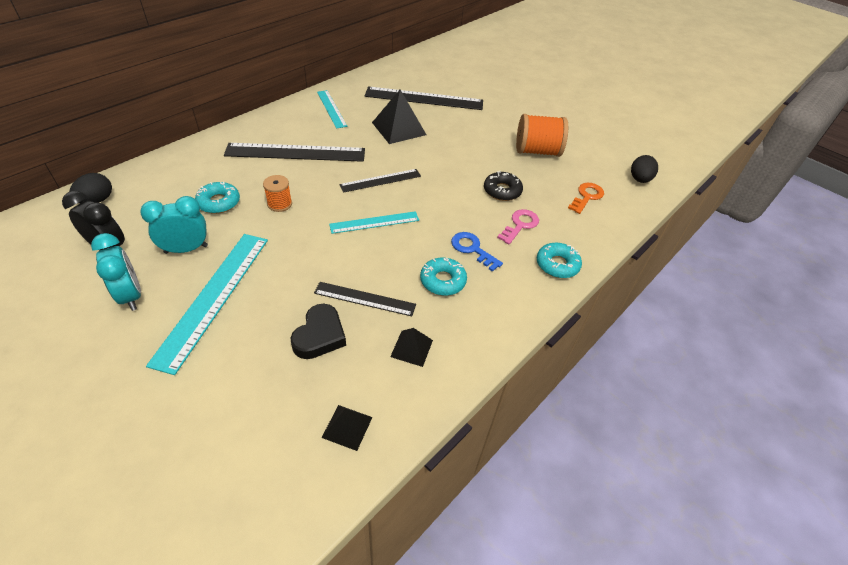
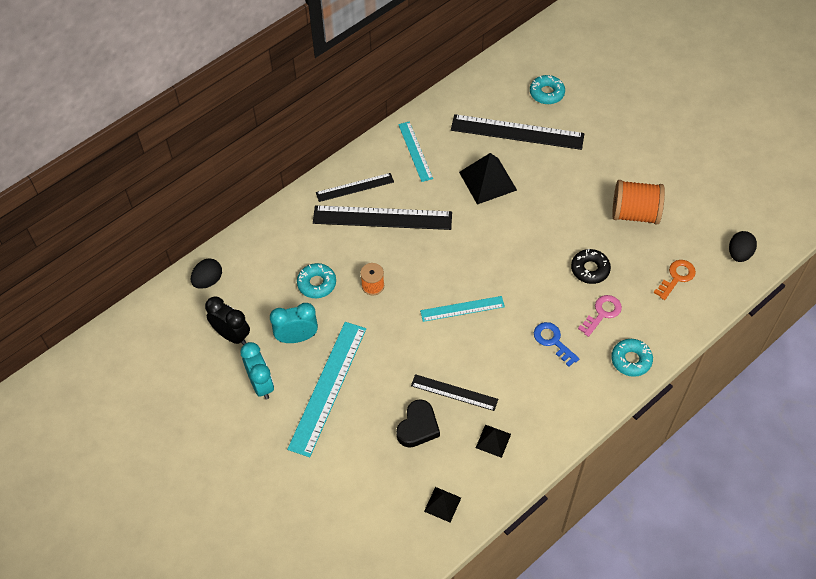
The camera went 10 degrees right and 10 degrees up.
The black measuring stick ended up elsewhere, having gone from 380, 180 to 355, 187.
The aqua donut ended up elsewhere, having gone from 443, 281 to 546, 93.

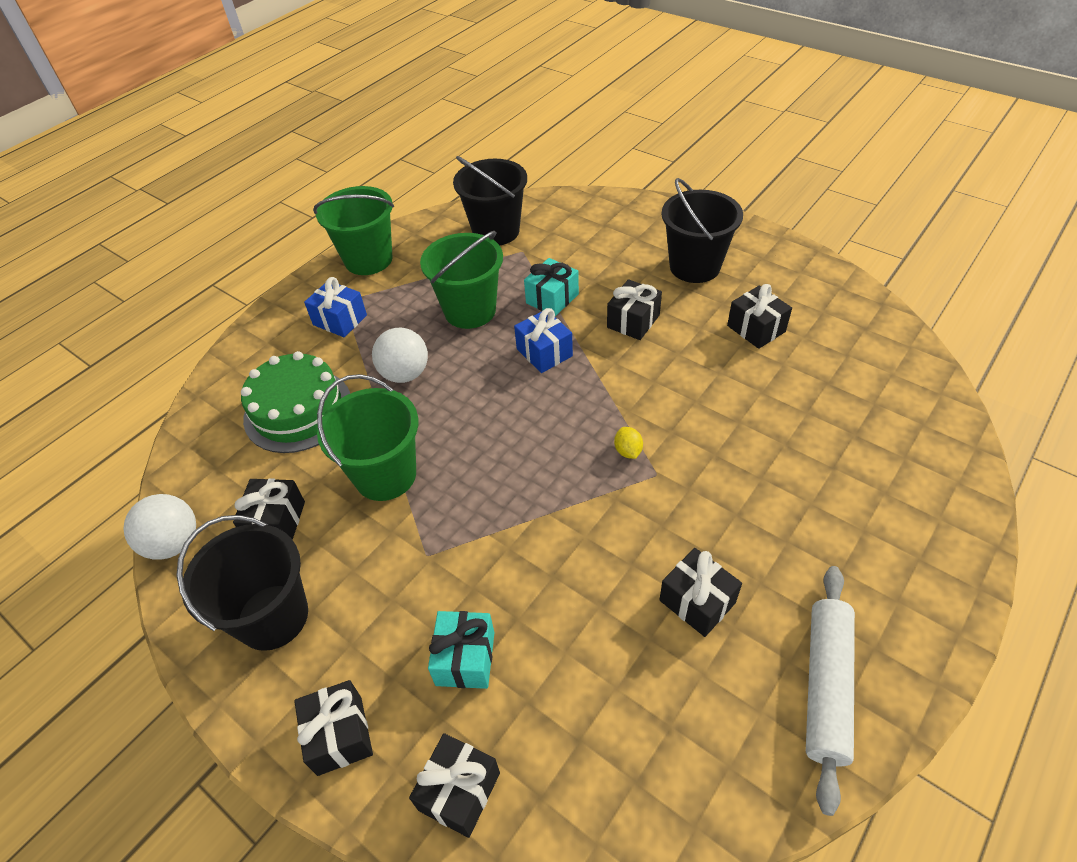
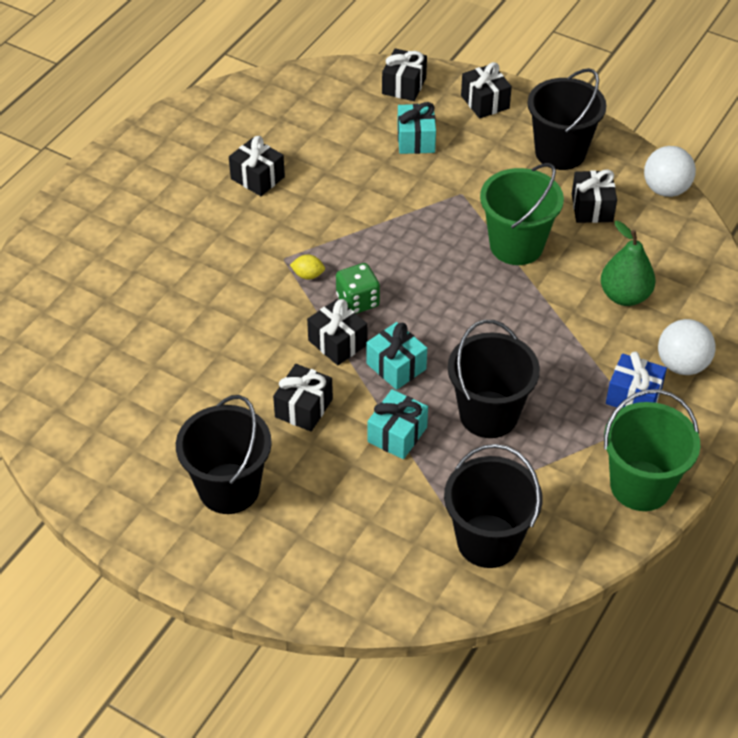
The camera went 170 degrees right and 0 degrees up.
The second view lost the snow-white dough roller at 825, 686.
The second view gained the green dice at 358, 301.
The snow-white play ball ended up elsewhere, having gone from 405, 374 to 682, 365.
The black wrapped gift ended up elsewhere, having gone from 756, 329 to 337, 343.
Where the green gateau stood at 298, 410, the green pear fruit came to stand at 624, 296.
What was the green pail at 470, 311 turned into the black pail at 488, 414.
What was the royal blue wrapped gift at 544, 352 turned into the aqua wrapped gift at 396, 366.
The golden lemon at 628, 451 ended up facing another way, 60 degrees counterclockwise from before.

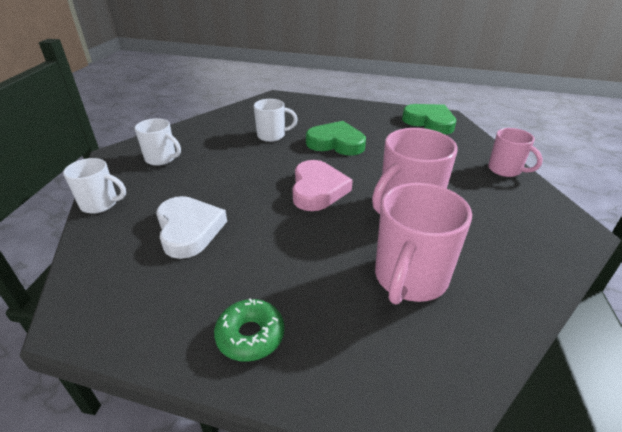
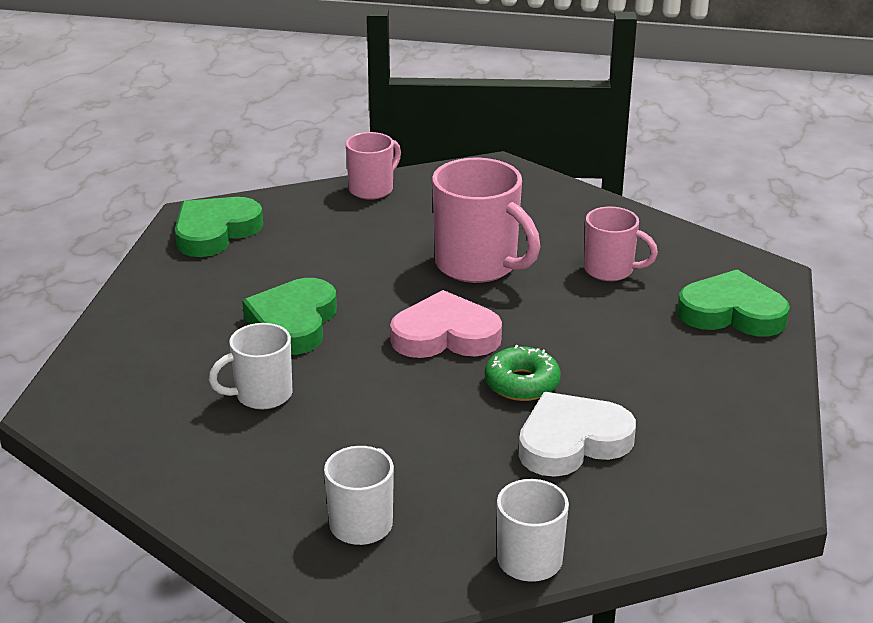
The camera went 95 degrees left and 5 degrees down.
The second view gained the green heart at 732, 313.
The green donut ended up elsewhere, having gone from 250, 335 to 522, 383.
The snow-white coffee mug at 272, 136 ended up facing another way, 105 degrees counterclockwise from before.
The size of the rosy coffee mug at 409, 278 changed by a factor of 0.60.

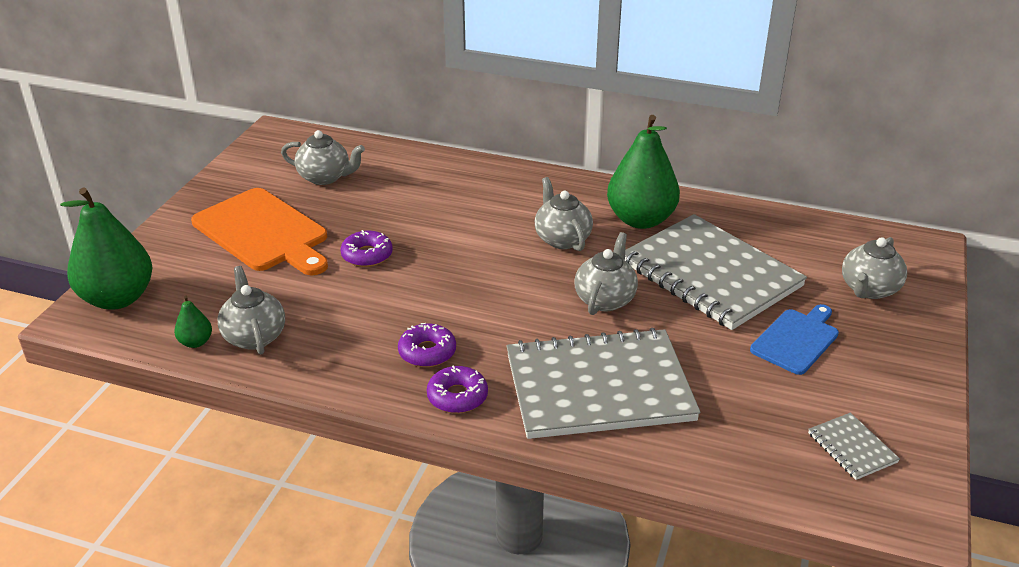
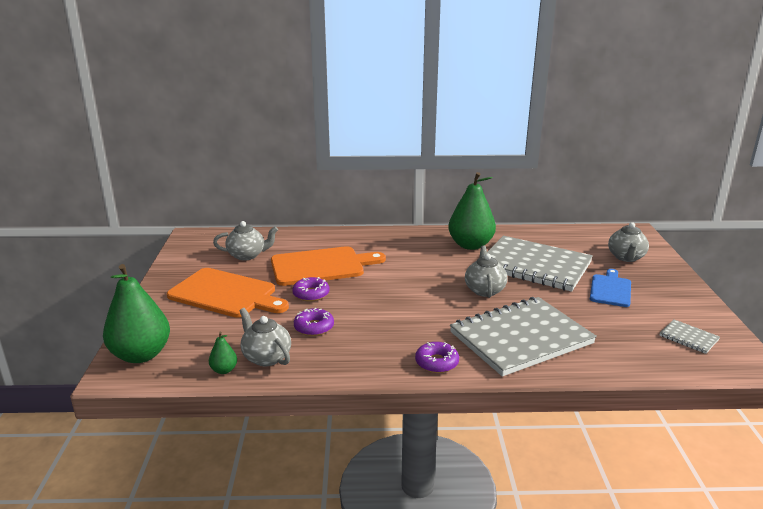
The camera went 20 degrees left and 10 degrees down.
The second view lost the ash-grey china teapot at 562, 239.
The second view gained the orange-coloured bread board at 321, 266.
The royal purple donut ended up elsewhere, having gone from 427, 352 to 314, 327.

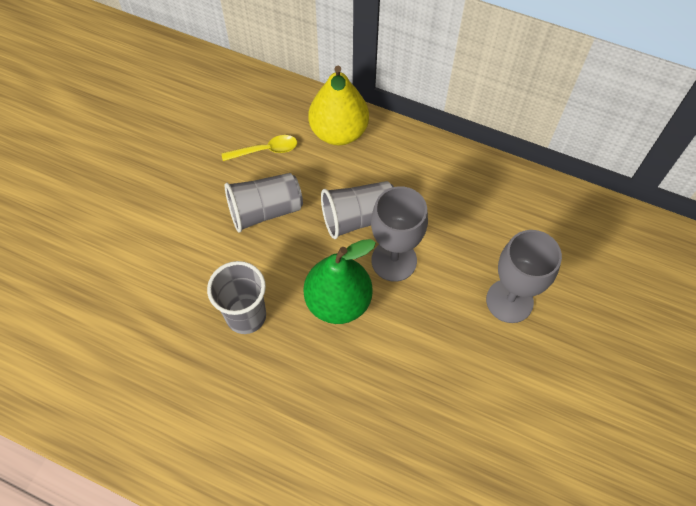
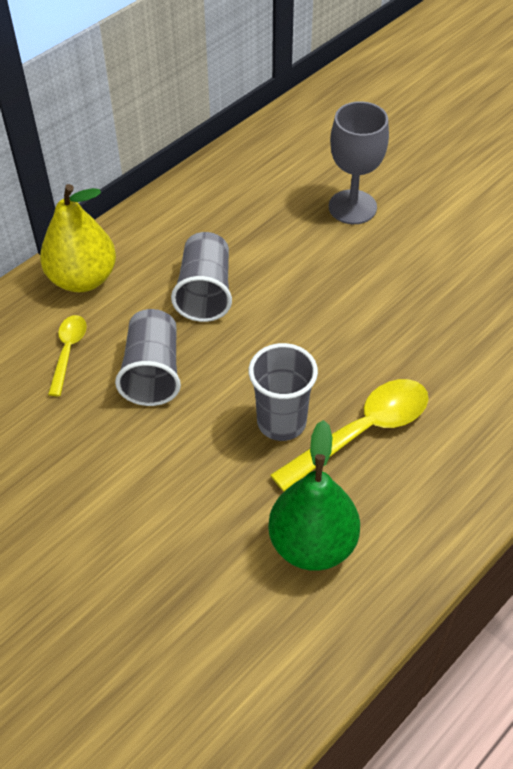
The camera went 70 degrees left and 10 degrees down.
The second view lost the ash-grey goblet at 394, 260.
The second view gained the golden tablespoon at 361, 432.
The green pear fruit ended up elsewhere, having gone from 338, 302 to 312, 544.

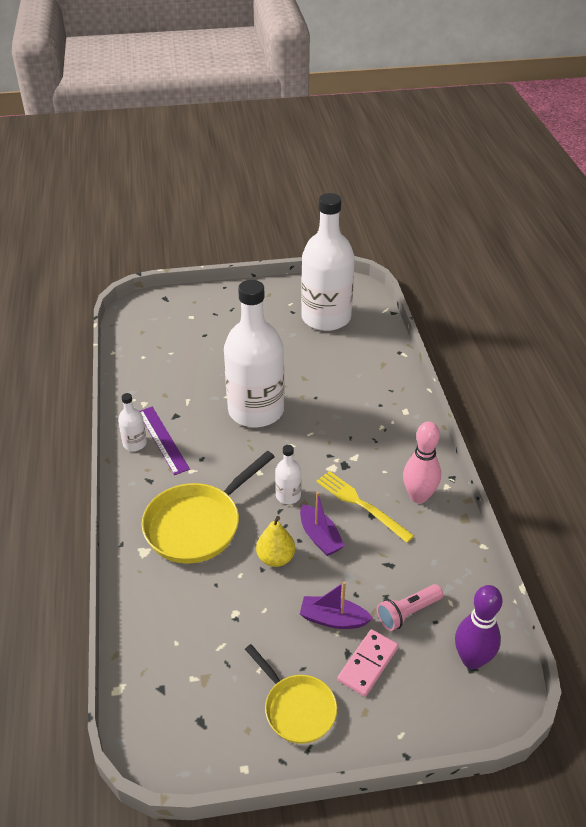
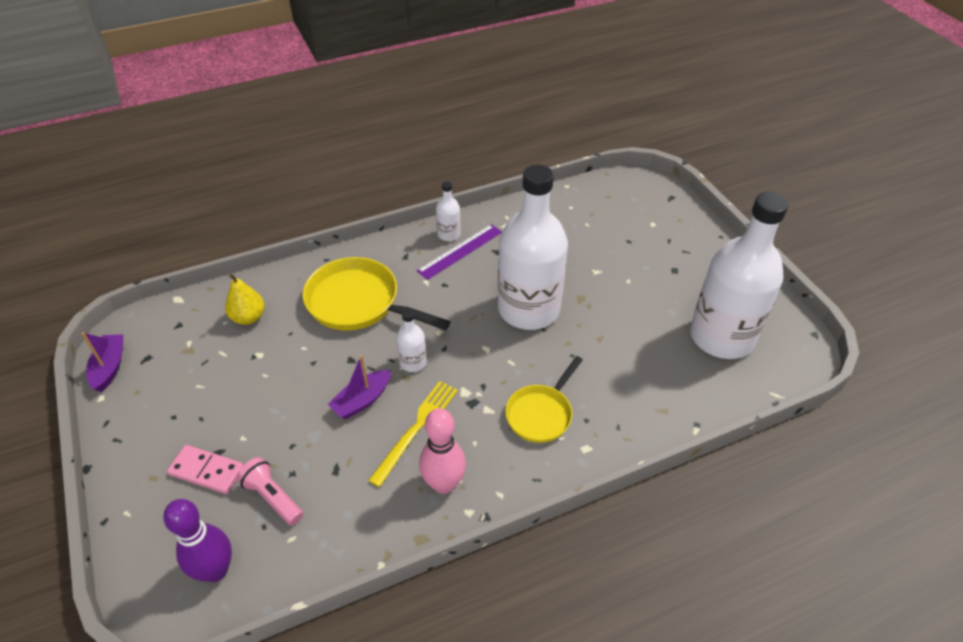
The camera went 75 degrees right and 5 degrees up.
The golden frying pan ended up elsewhere, having gone from 297, 708 to 541, 414.
The golden pear fruit ended up elsewhere, having gone from 275, 558 to 248, 317.
The royal purple toy boat ended up elsewhere, having gone from 333, 619 to 110, 367.

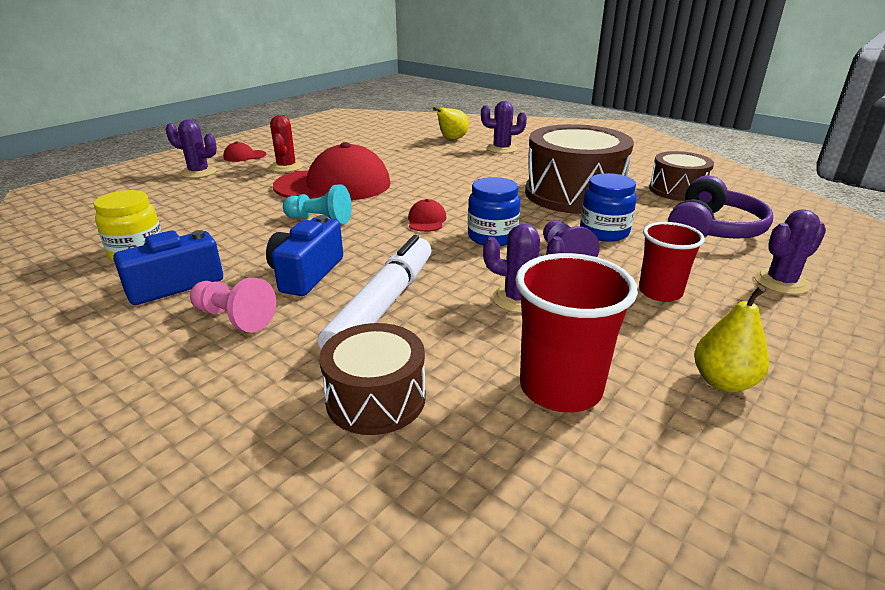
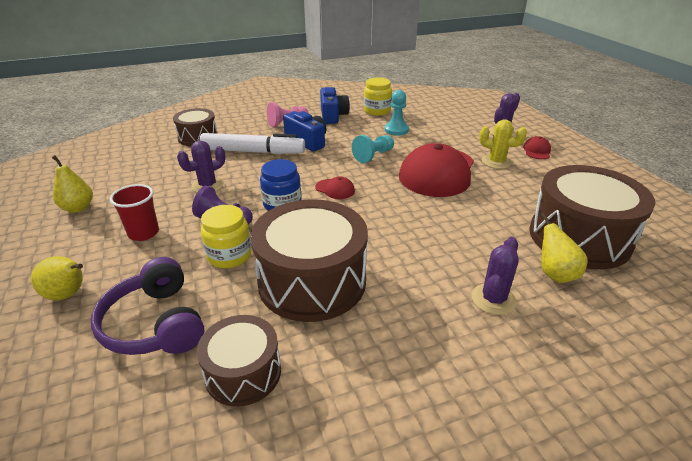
The camera went 120 degrees right and 5 degrees up.
The second view lost the crimson cup at 560, 388.
The second view gained the aqua chess pawn at 396, 130.
The second view gained the brown snare drum at 579, 237.
Where the royal purple saguaro cactus stood at 781, 282, the golden pear fruit came to stand at 68, 294.
What was the crimson saguaro cactus at 286, 167 turned into the golden saguaro cactus at 496, 162.
What was the royal blue jar at 604, 232 turned into the golden jar at 229, 255.
The snow-white felt pen at 383, 305 ended up facing another way, 45 degrees counterclockwise from before.

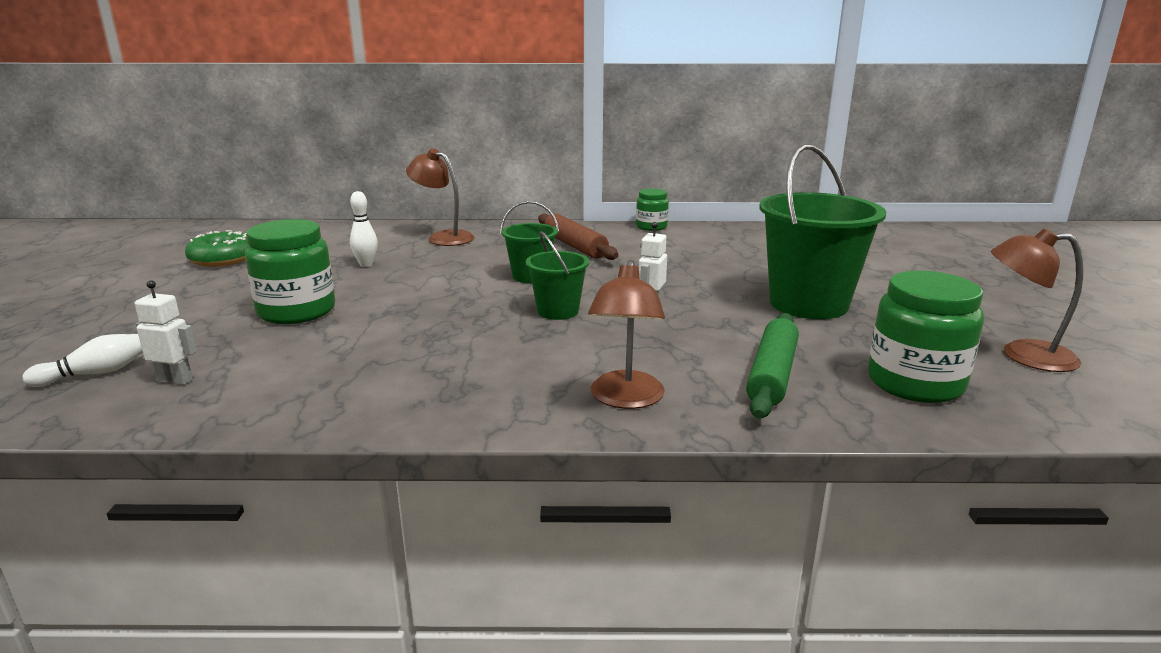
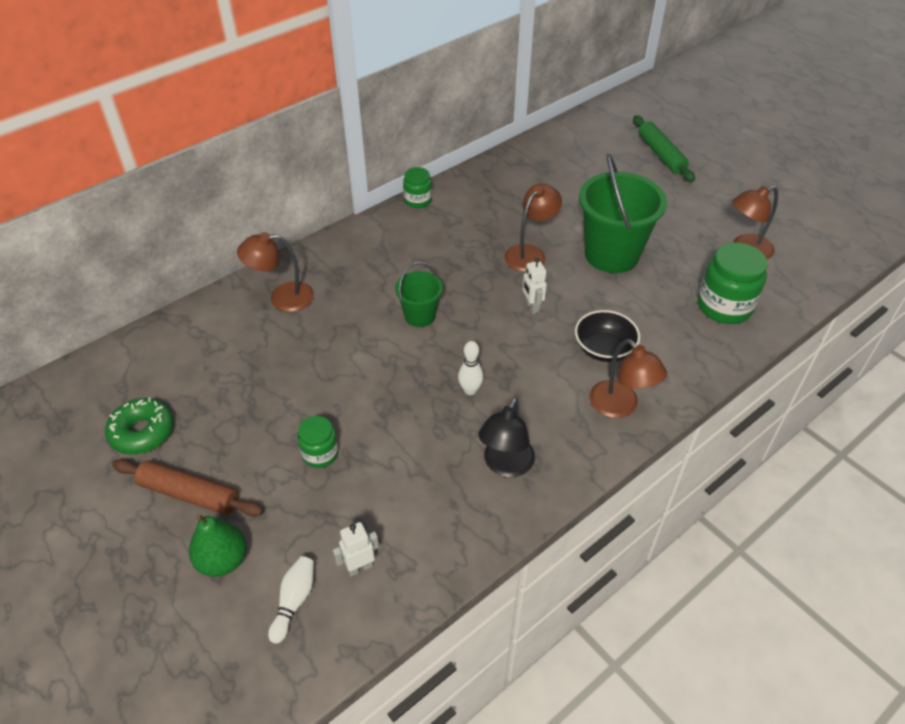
The camera went 40 degrees left and 25 degrees up.
The second view lost the green pail at 558, 311.
The second view gained the green pear fruit at 223, 560.
The second view gained the black reading lamp at 505, 465.
The second view gained the brown reading lamp at 530, 253.
The second view gained the black serving bowl at 604, 349.
The snow-white tenpin ended up elsewhere, having gone from 366, 264 to 470, 390.
The brown dough roller ended up elsewhere, having gone from 575, 246 to 189, 494.
The green dough roller ended up elsewhere, having gone from 772, 375 to 661, 155.
The size of the green jar at 297, 311 changed by a factor of 0.57.

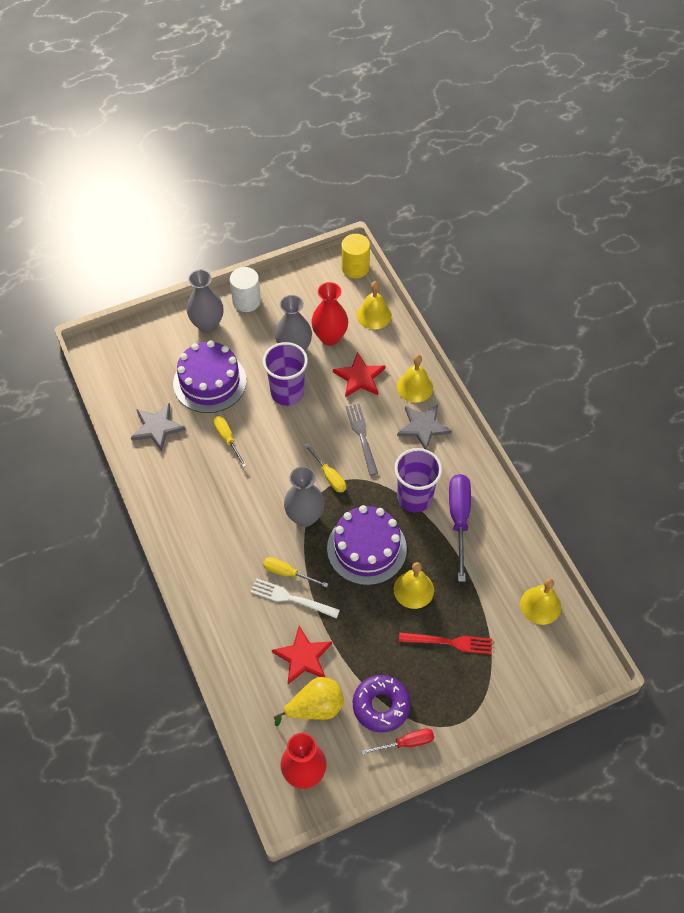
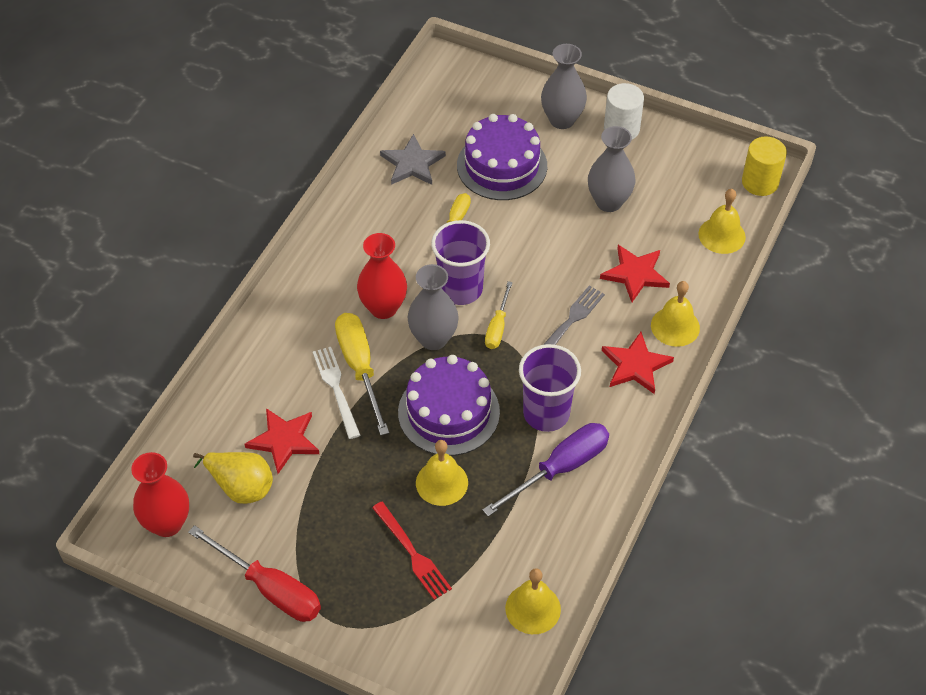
The camera went 50 degrees right and 5 degrees down.
The second view lost the royal purple donut at 381, 706.
The royal purple cup ended up elsewhere, having gone from 287, 392 to 460, 289.
The crimson flower vase ended up elsewhere, having gone from 330, 337 to 383, 308.
What was the ash-grey star at 423, 427 turned into the crimson star at 635, 365.
The size of the golden flat screwdriver at 288, 573 changed by a factor of 1.73.
The size of the crimson flat screwdriver at 406, 743 changed by a factor of 1.73.

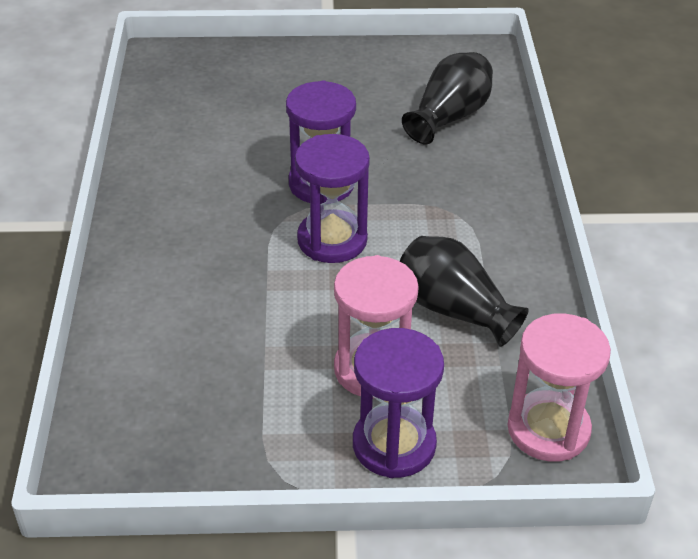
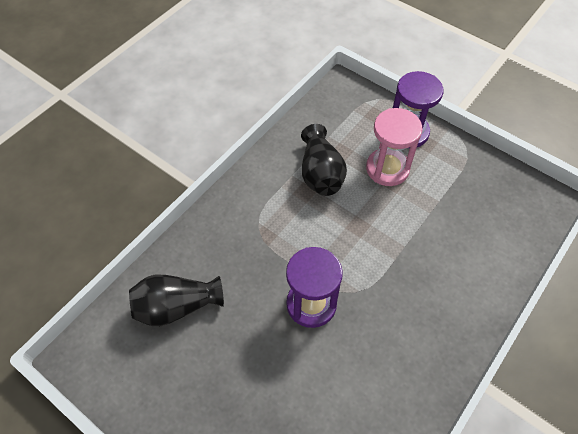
The camera went 140 degrees left and 15 degrees up.
The second view lost the royal purple sandglass at 332, 240.
The second view lost the rosy sandglass at 548, 429.

